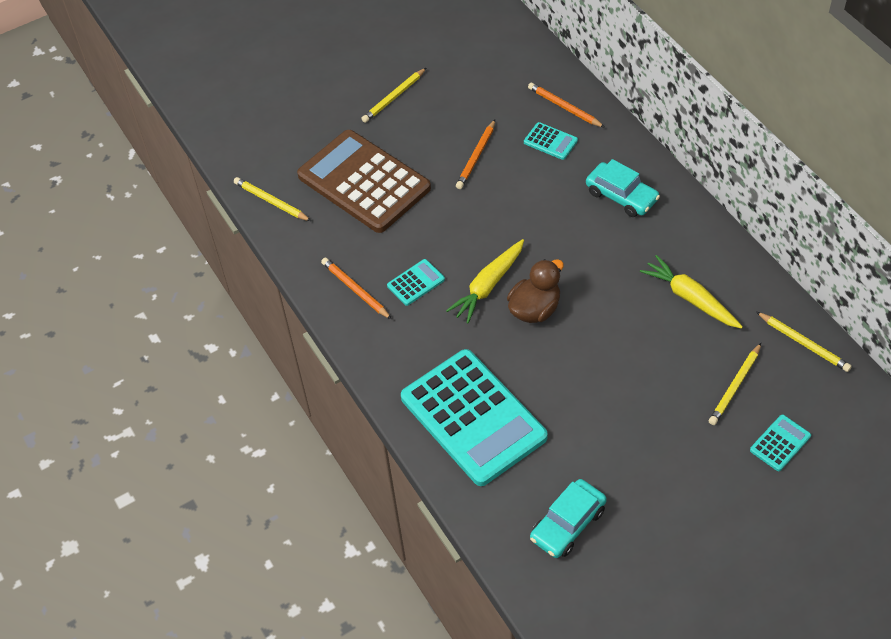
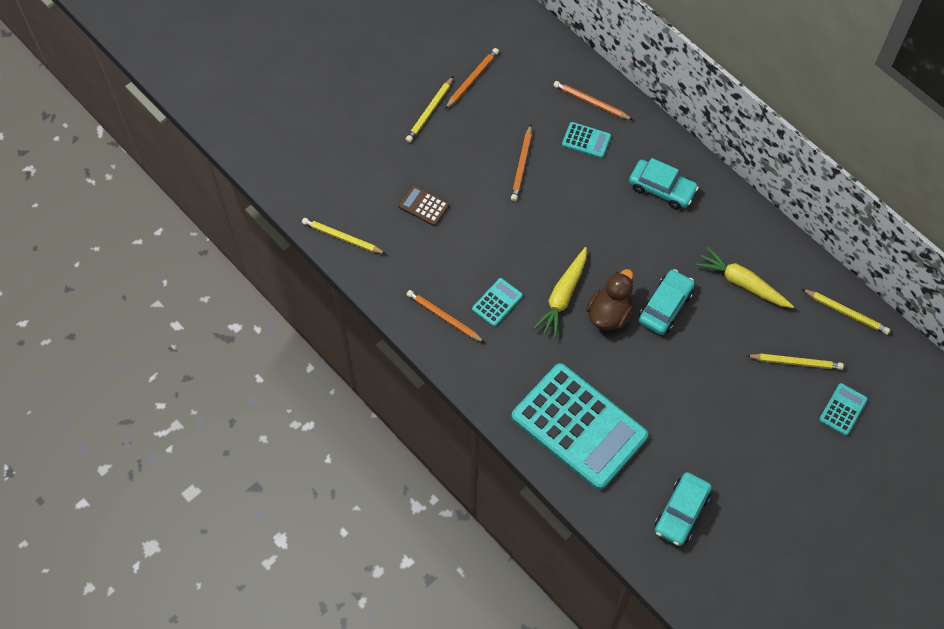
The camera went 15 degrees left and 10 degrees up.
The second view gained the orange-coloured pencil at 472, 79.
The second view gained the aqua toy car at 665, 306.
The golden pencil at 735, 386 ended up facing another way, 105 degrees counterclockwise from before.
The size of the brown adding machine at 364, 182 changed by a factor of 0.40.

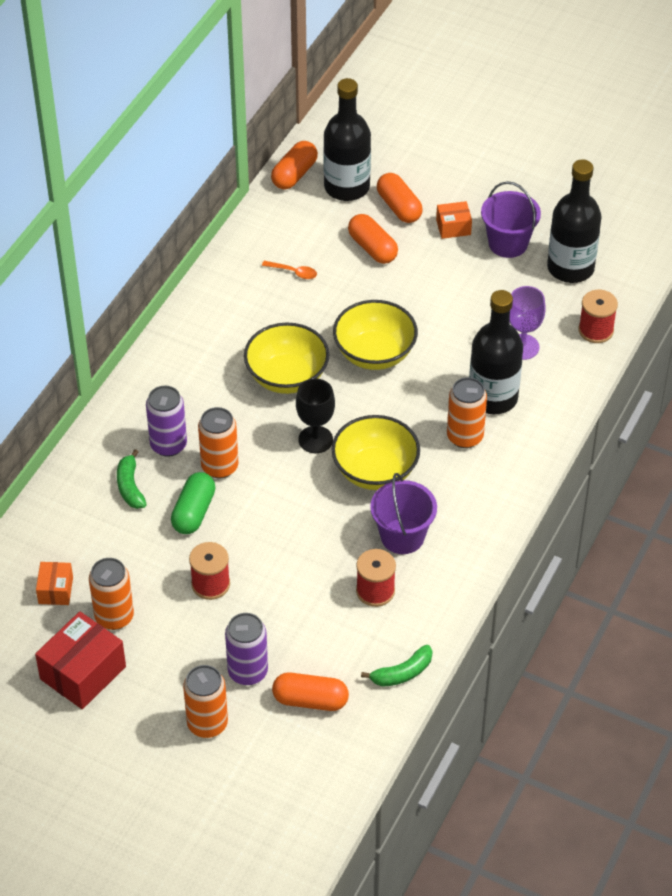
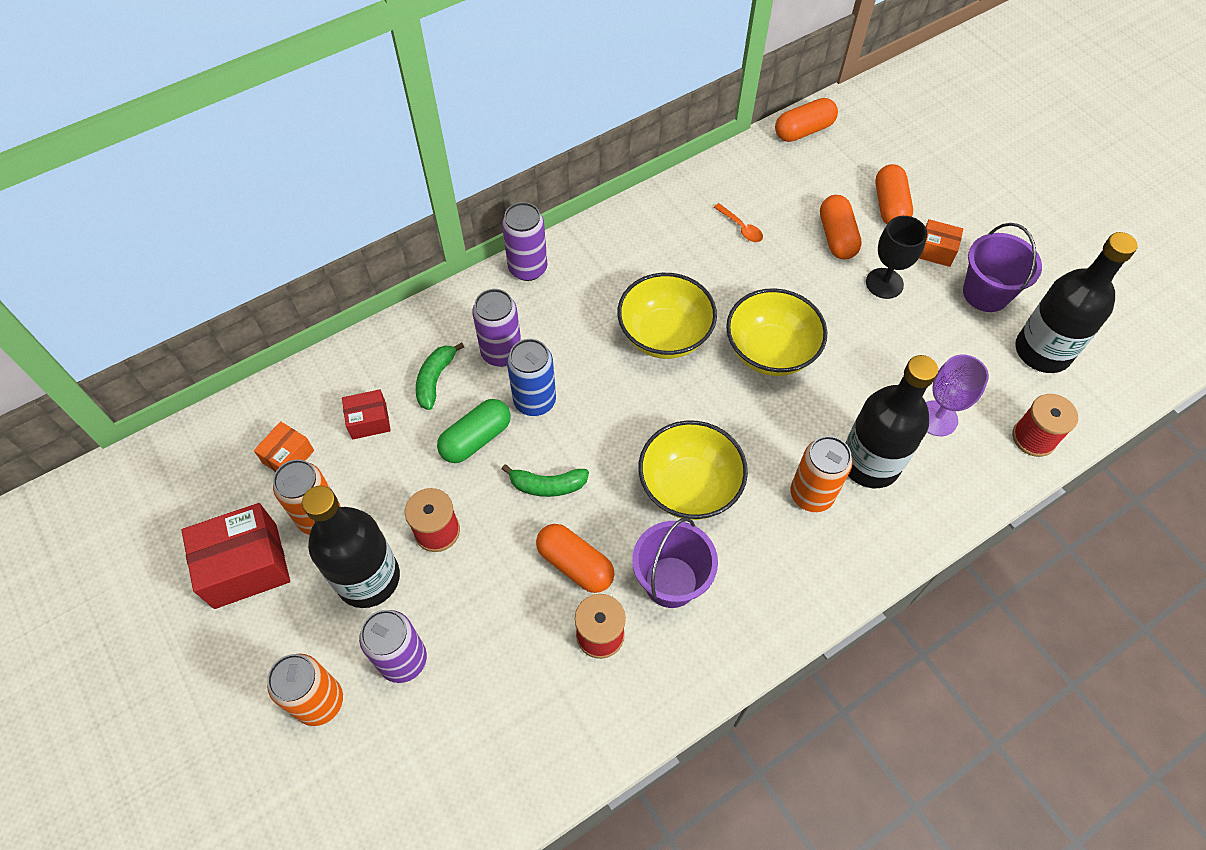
The camera went 30 degrees right and 10 degrees up.
The second view gained the crimson package at 369, 421.
The second view gained the royal purple tin at 528, 268.
The orange-coloured pill shape ended up elsewhere, having gone from 310, 700 to 575, 564.
The black goblet ended up elsewhere, having gone from 315, 439 to 884, 283.
The black flask ended up elsewhere, having gone from 347, 187 to 368, 578.
The green toy banana ended up elsewhere, having gone from 402, 673 to 547, 485.
What was the orange-coloured tin at 219, 466 turned into the royal blue tin at 534, 401.

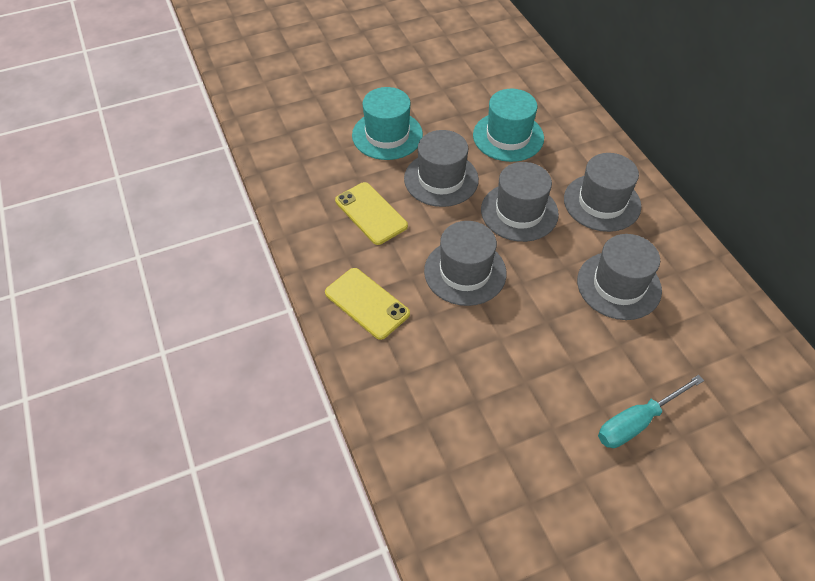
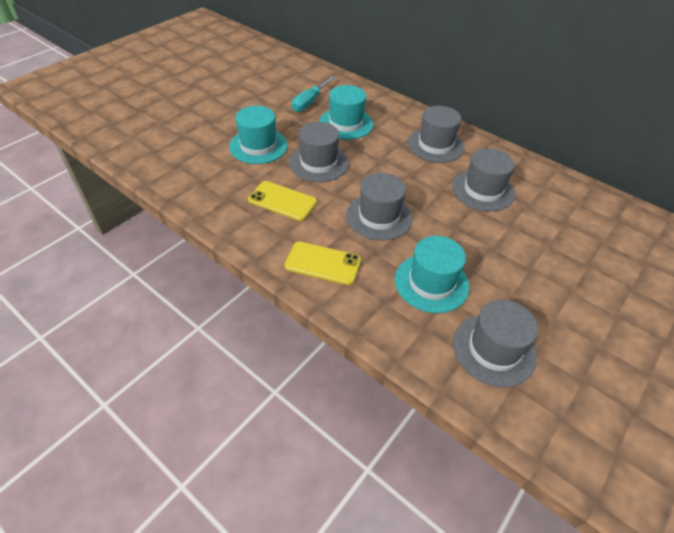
The camera went 30 degrees left and 5 degrees down.
The second view gained the aqua hat at 431, 283.
The ash-grey hat ended up elsewhere, having gone from 519, 212 to 493, 349.
The aqua flat screwdriver ended up elsewhere, having gone from 637, 422 to 310, 102.

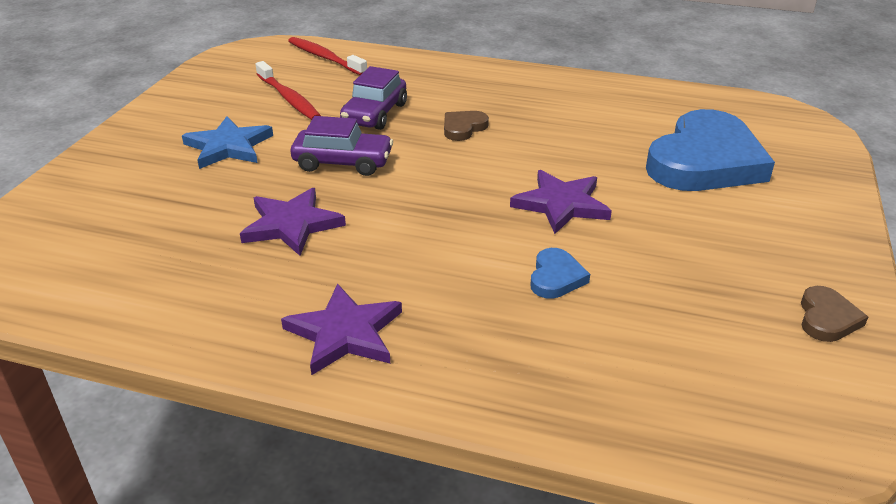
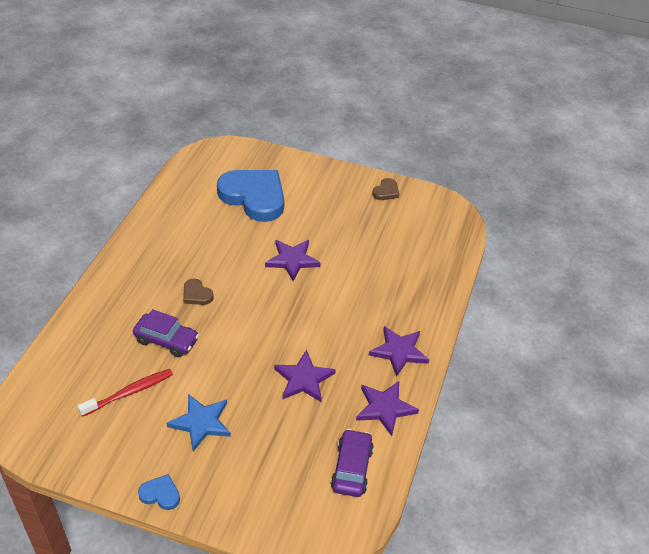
The camera went 90 degrees left and 10 degrees up.
The second view lost the crimson tooth brush at 325, 58.
The second view gained the royal purple star at 385, 408.
The royal purple toy car ended up elsewhere, having gone from 343, 162 to 352, 468.
The royal blue heart ended up elsewhere, having gone from 556, 277 to 160, 494.
The brown heart at 827, 318 ended up facing another way, 105 degrees clockwise from before.

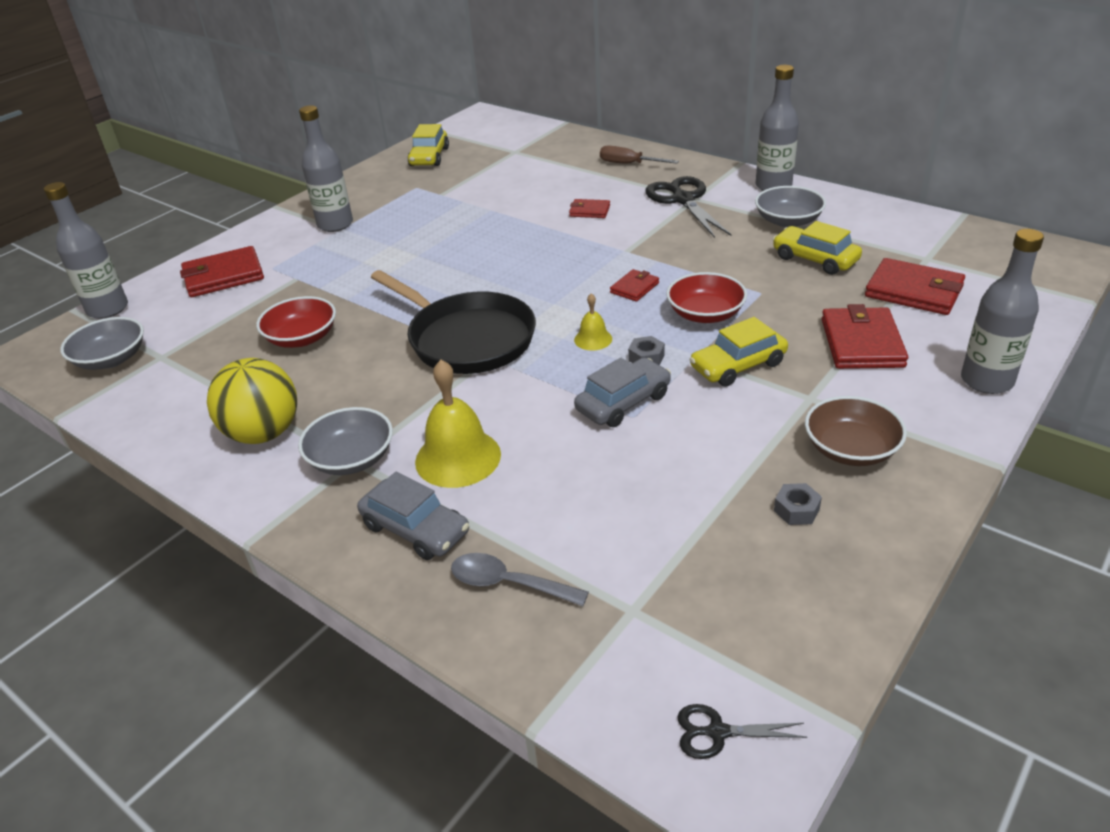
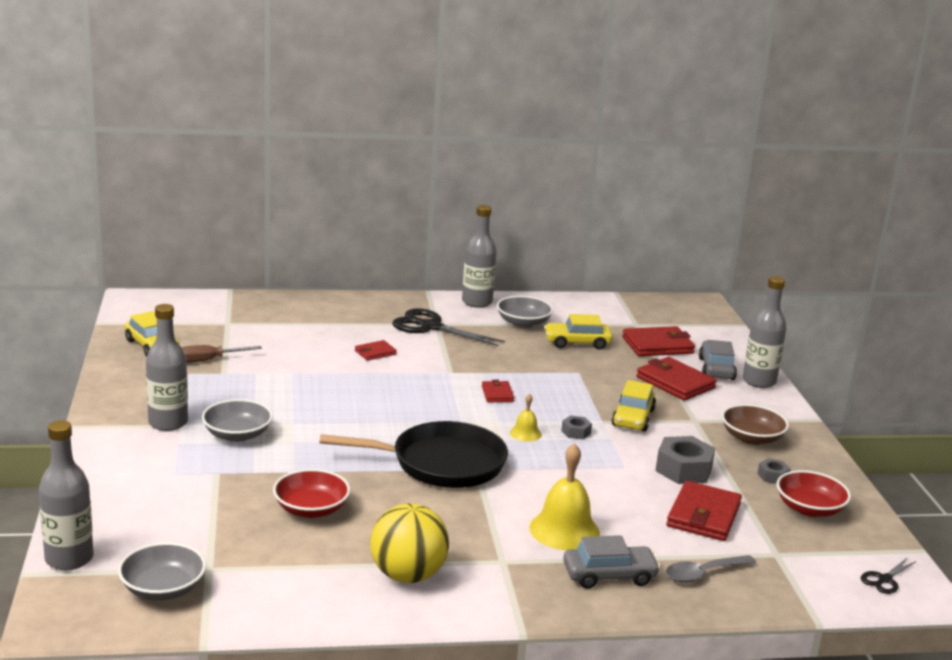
The camera went 50 degrees left and 15 degrees down.
The second view gained the ash-grey nut at 683, 469.
The crimson billfold ended up elsewhere, having gone from 224, 276 to 703, 515.
The ash-grey serving bowl ended up elsewhere, having gone from 351, 458 to 237, 435.
The ash-grey toy car ended up elsewhere, having gone from 623, 402 to 716, 369.
The brown flat screwdriver ended up elsewhere, having gone from 629, 164 to 208, 360.
The crimson serving bowl ended up elsewhere, having gone from 705, 314 to 809, 509.

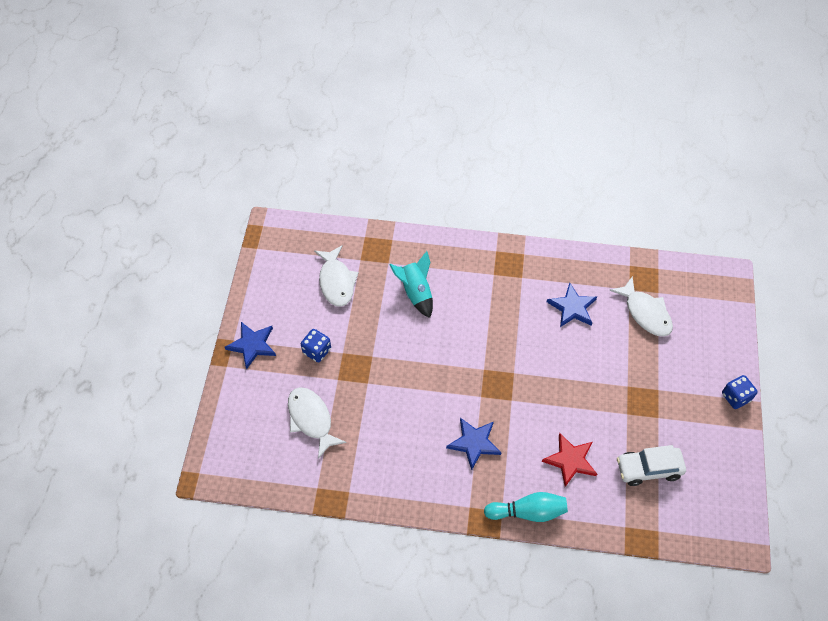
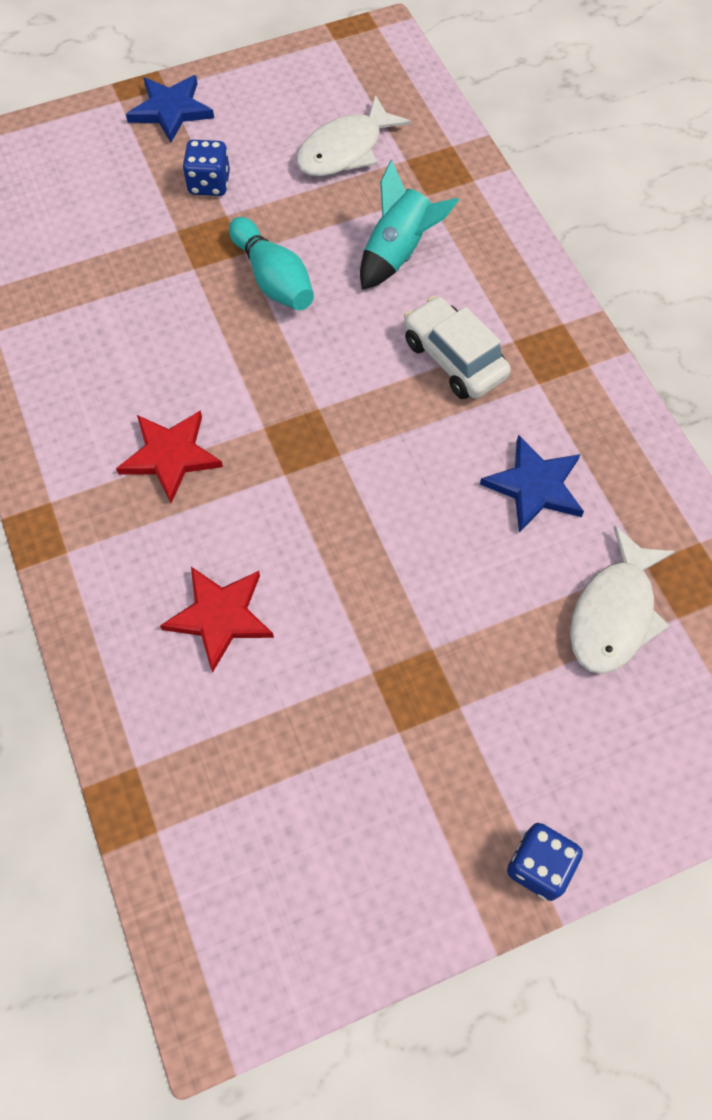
The camera went 60 degrees right and 5 degrees up.
The second view lost the snow-white fish at 311, 419.
The aqua tenpin ended up elsewhere, having gone from 528, 512 to 273, 279.
The snow-white toy car ended up elsewhere, having gone from 648, 469 to 454, 359.
What was the royal blue star at 474, 443 turned into the crimson star at 170, 456.

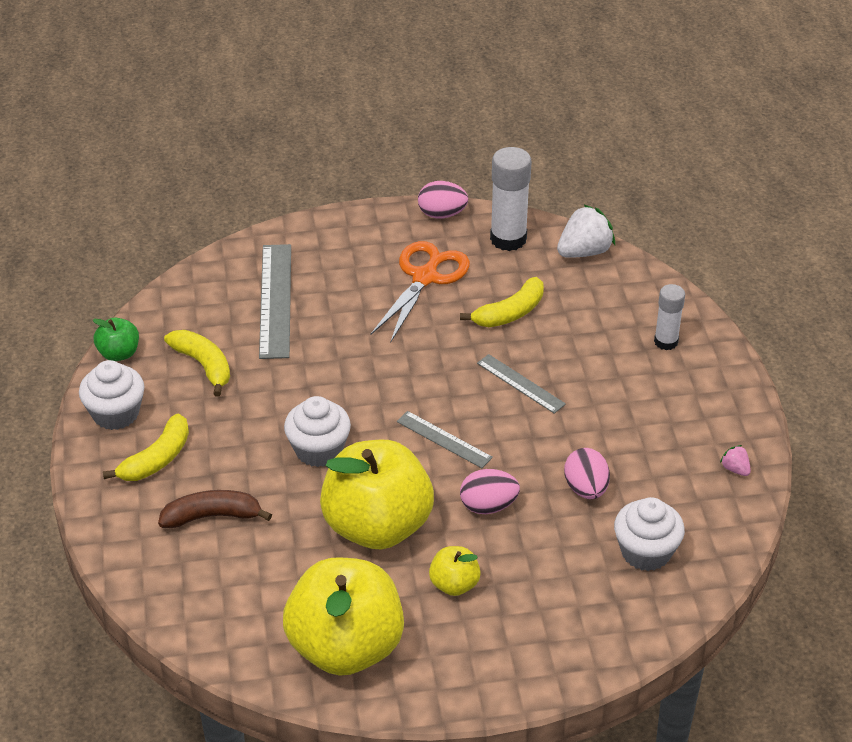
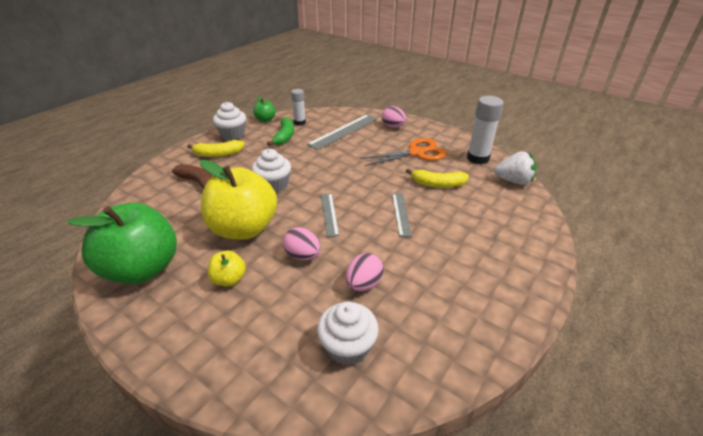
The camera went 45 degrees right and 5 degrees down.
The second view lost the rosy toy strawberry at 735, 469.
The rosy egg ended up elsewhere, having gone from 442, 214 to 393, 126.
The snow-white glue ended up elsewhere, having gone from 666, 342 to 300, 122.
What was the golden toy banana at 203, 365 turned into the green toy banana at 284, 136.
What was the golden toy apple at 345, 647 turned into the green toy apple at 143, 269.

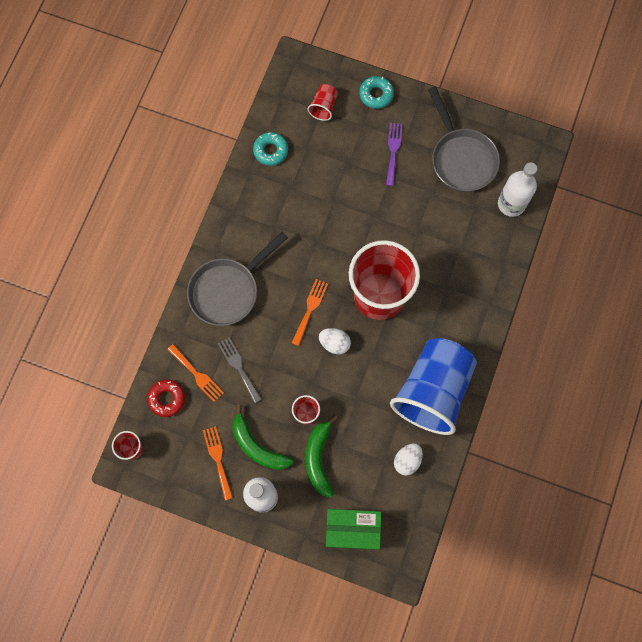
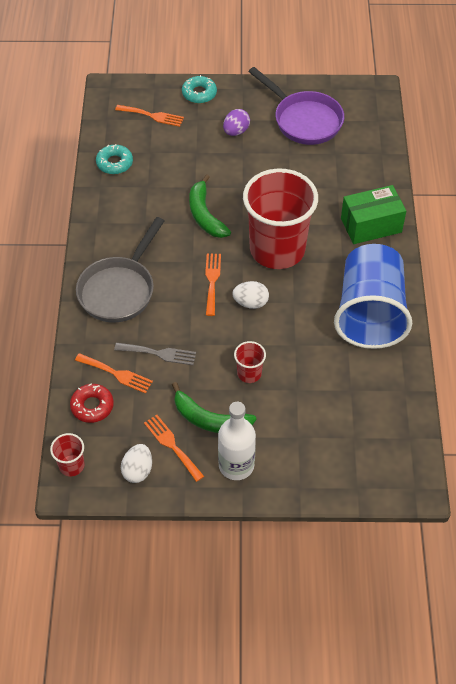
The camera went 20 degrees left and 20 degrees down.
The second view lost the snow-white flask at 511, 204.
The green toy banana ended up elsewhere, having gone from 319, 458 to 205, 215.
The green package ended up elsewhere, having gone from 352, 530 to 371, 225.
The snow-white egg ended up elsewhere, having gone from 407, 460 to 138, 470.
Where the crimson cup stood at 323, 107, the orange-coloured table fork came to stand at 152, 116.
Where the royal purple table fork stood at 393, 151, the royal purple egg came to stand at 236, 131.
What was the ash-grey frying pan at 461, 158 turned into the royal purple frying pan at 304, 120.
The ash-grey table fork at 239, 367 ended up facing another way, 150 degrees clockwise from before.

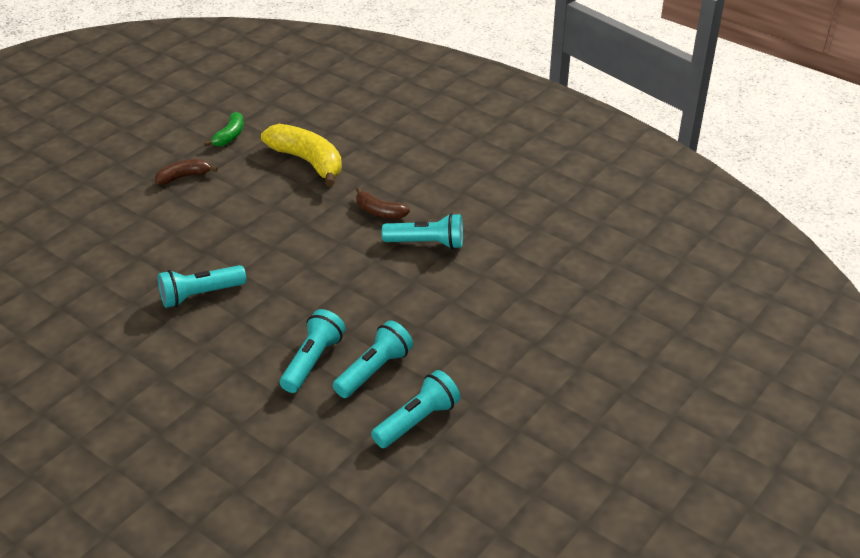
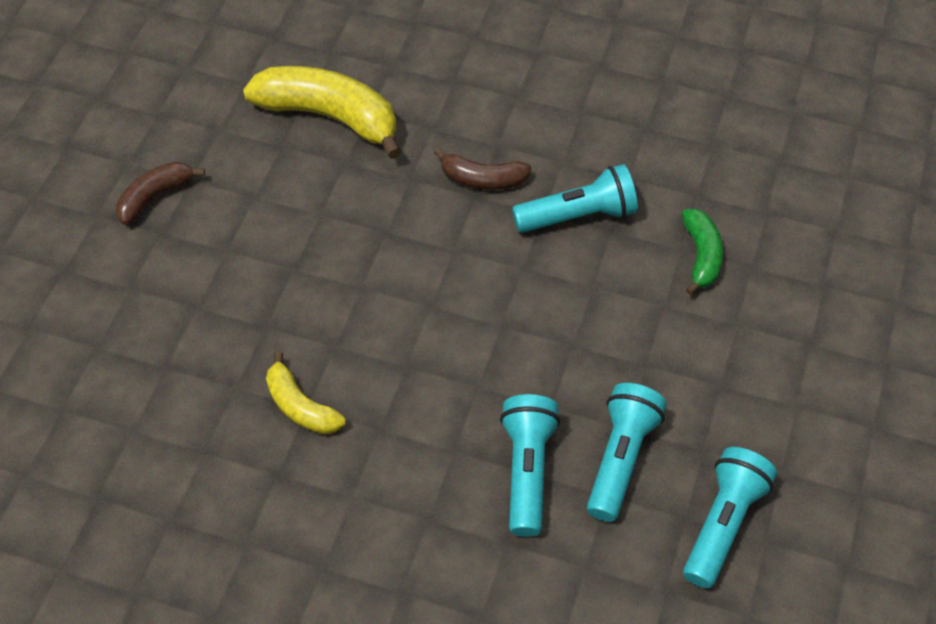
The camera went 20 degrees left and 15 degrees up.
The green toy banana ended up elsewhere, having gone from 230, 136 to 701, 256.
Where the aqua flashlight stood at 200, 295, the golden toy banana came to stand at 300, 406.

